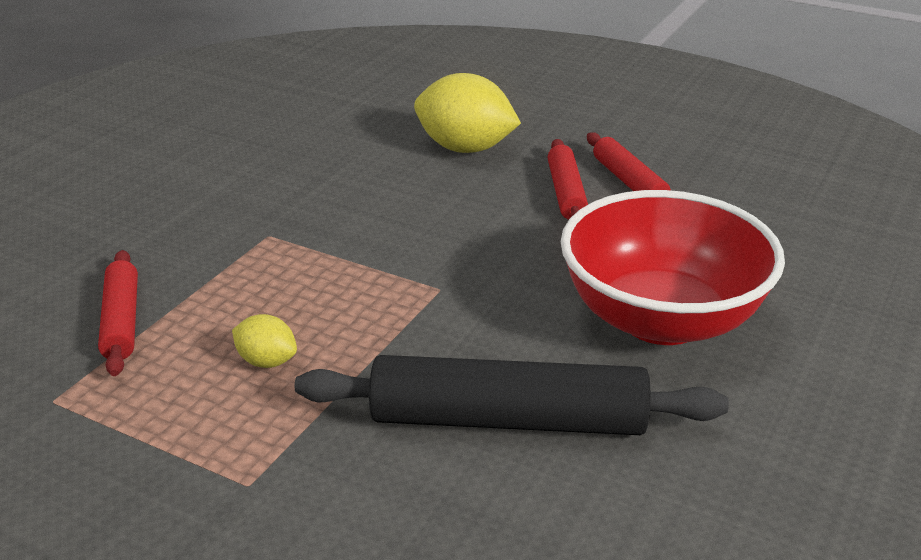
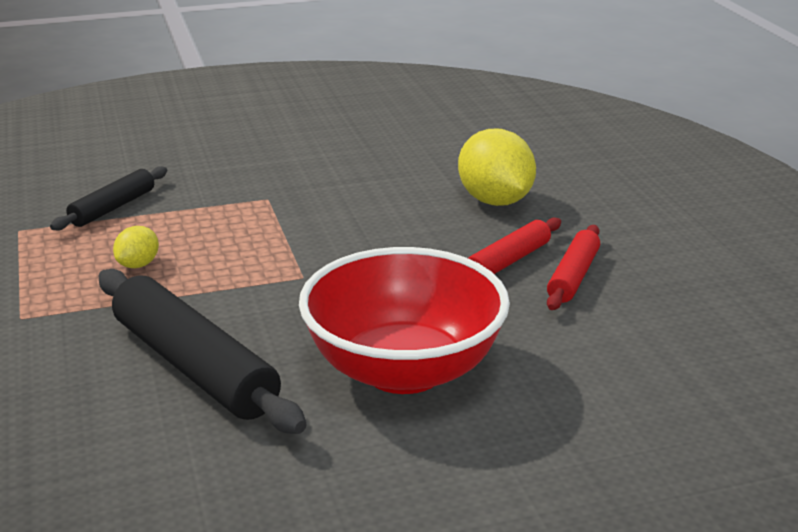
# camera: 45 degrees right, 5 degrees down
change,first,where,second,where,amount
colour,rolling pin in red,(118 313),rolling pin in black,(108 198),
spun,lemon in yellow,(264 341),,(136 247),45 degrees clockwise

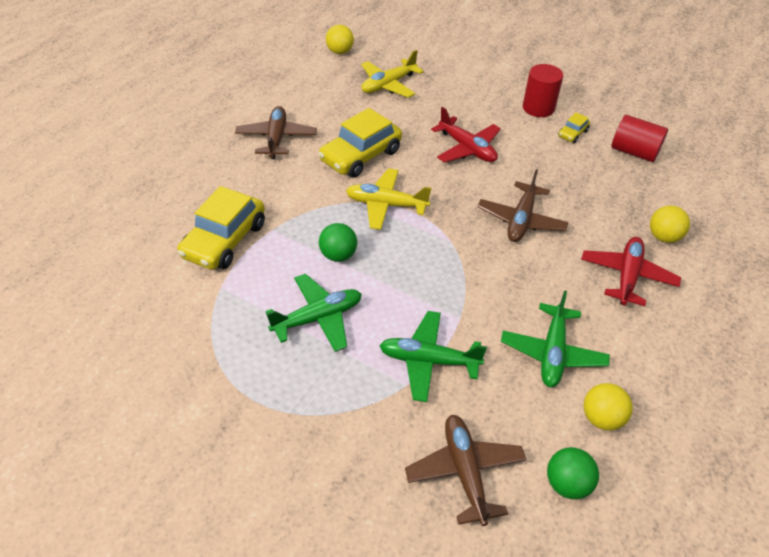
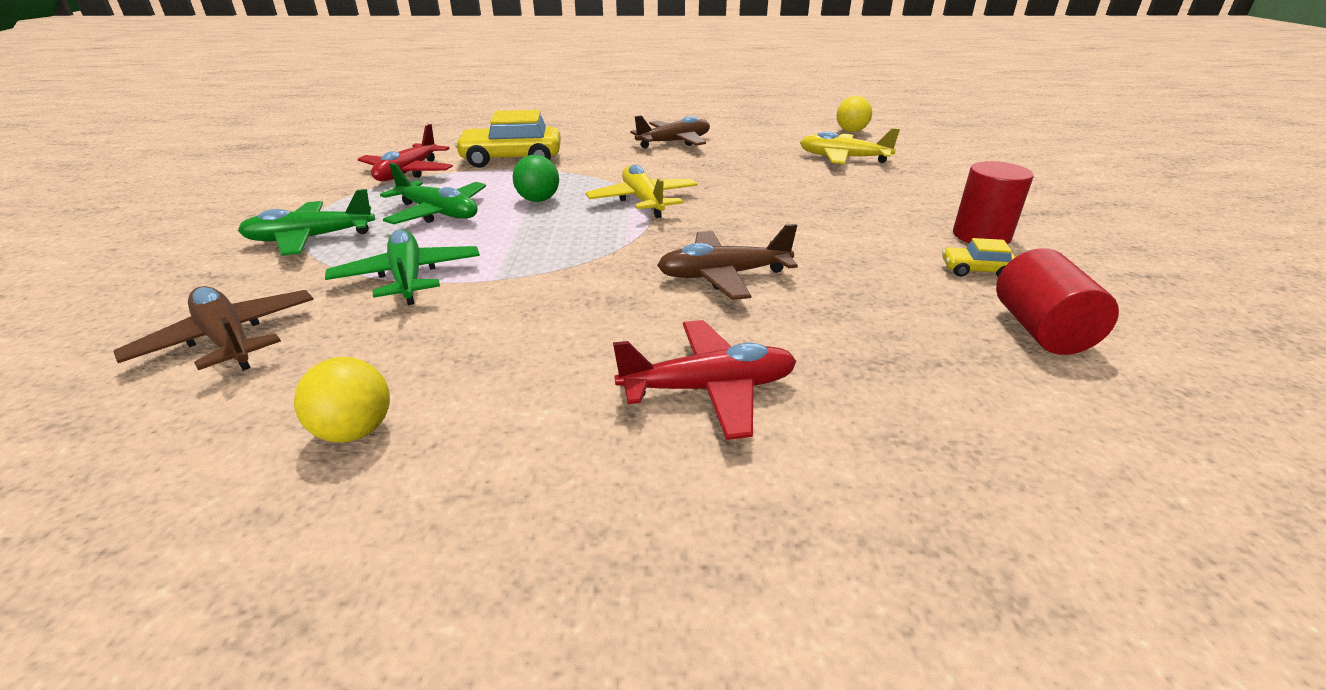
# camera: 60 degrees right, 15 degrees down
change,first,where,second,where,amount
spun,plane in brown,(466 470),,(213 328),90 degrees counterclockwise
relocated,plane in green,(555 338),,(306 222),
relocated,plane in red,(466 135),,(405 152),
missing,car in yellow,(360 143),,,
missing,ball in green,(573 473),,,
missing,ball in yellow,(670 224),,,

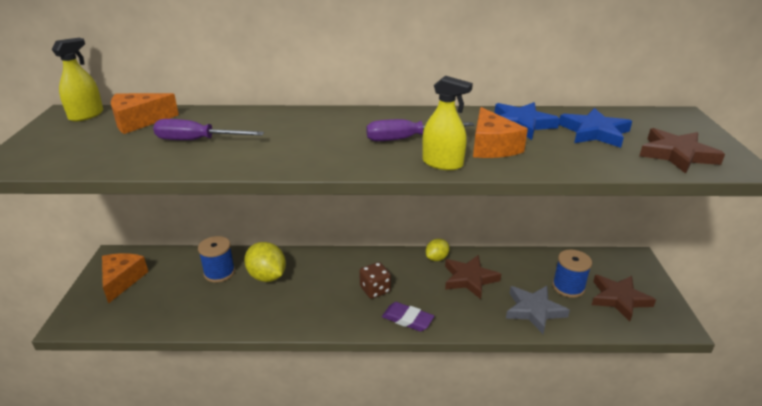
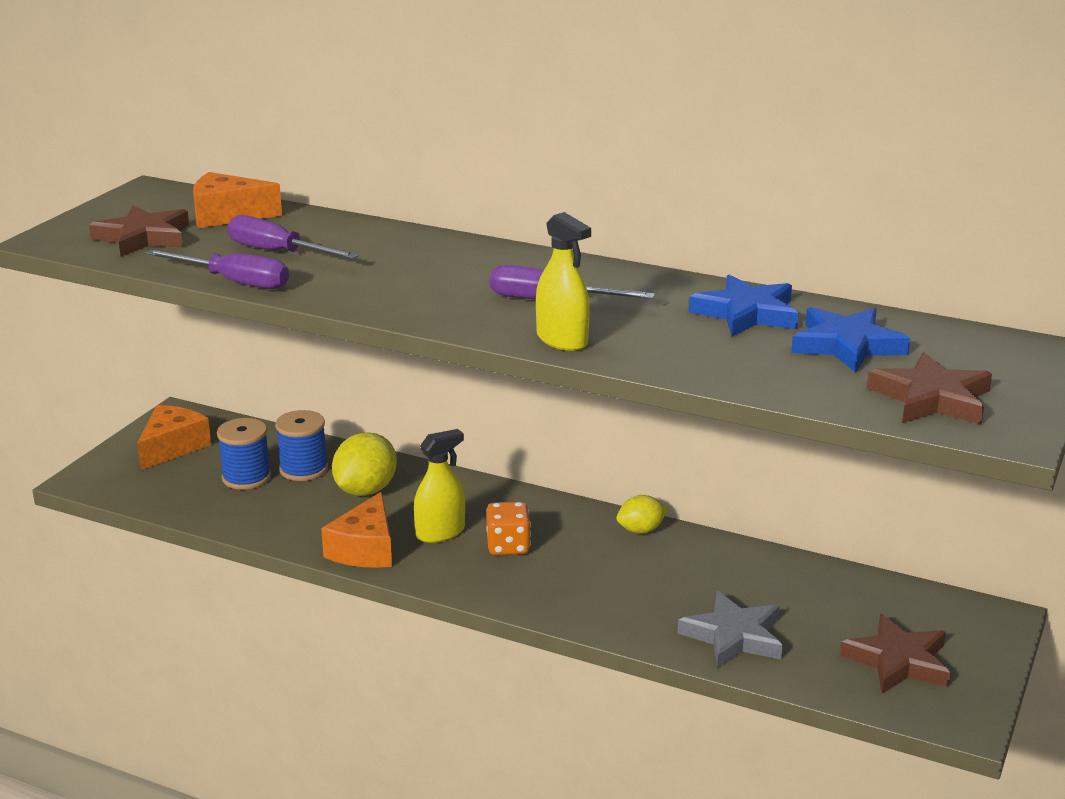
# camera: 25 degrees right, 5 degrees down
change,first,where,second,where,amount
relocated,star in brown,(473 277),,(139 231),
appeared,,,screwdriver in purple,(217 269),
relocated,spool in blue,(572 274),,(244 454),
relocated,cheese in orange,(500 132),,(356 530),
spun,lemon in yellow,(265 262),,(364 464),45 degrees clockwise
relocated,spray bottle in yellow,(77 80),,(439 486),
colour,dice in brown,(375 280),dice in orange,(508 528),
missing,eraser in purple,(408 317),,,

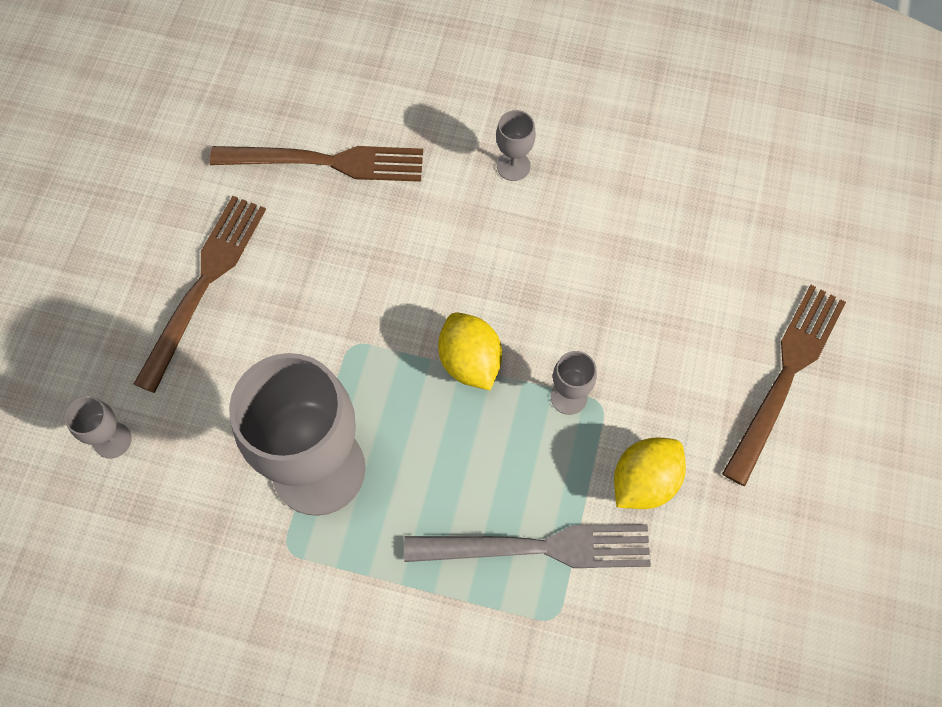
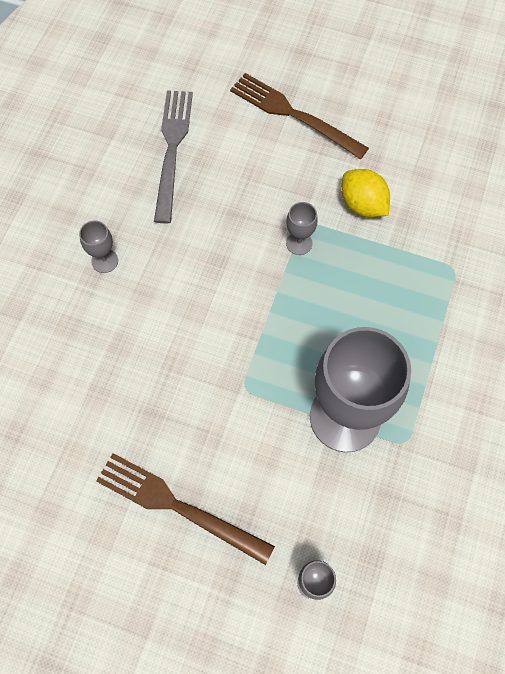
# camera: 85 degrees left, 0 degrees up
change,first,where,second,where,amount
relocated,fork in grey,(527 546),,(173 157),
missing,fork in brown,(316 164),,,
missing,lemon in yellow,(470 351),,,

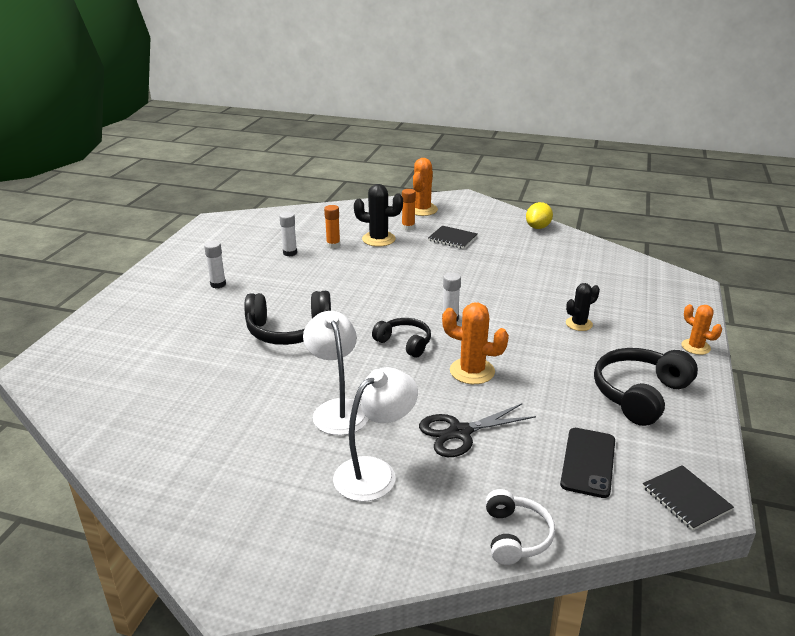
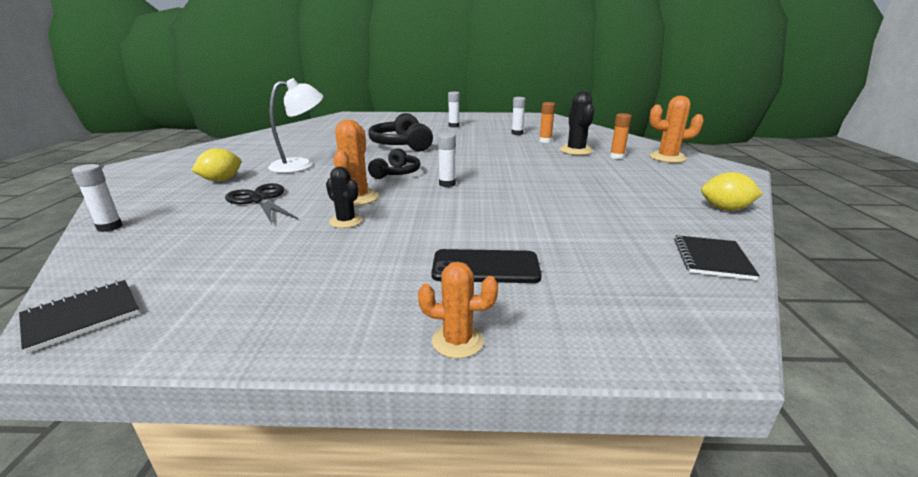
# camera: 75 degrees right, 5 degrees down
change,first,where,second,where,amount
exchanged,headphones in white,(520 527),glue stick in white,(97 198),
exchanged,lamp in white,(375 434),lemon in yellow,(216 165),
relocated,cactus in black,(583 307),,(344 197),
spun,cactus in orange,(701 329),,(458 310),60 degrees clockwise
relocated,phone in black,(587 463),,(487 266),
relocated,notebook in black,(453 237),,(717 257),
missing,headphones in black,(646 387),,,

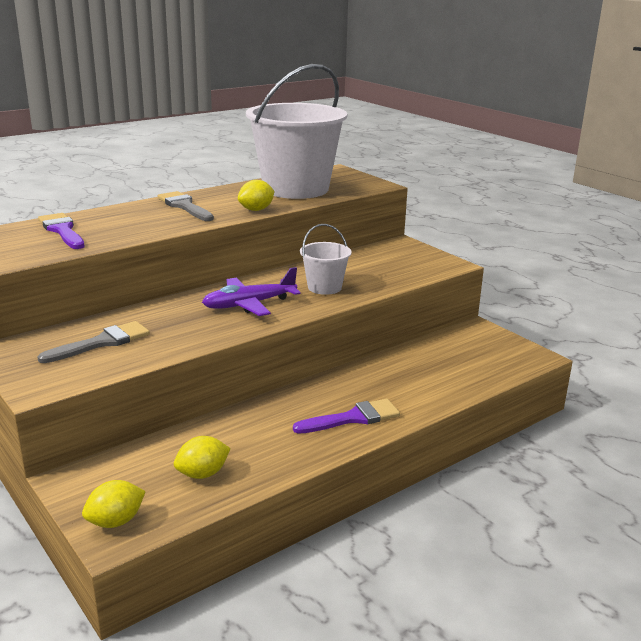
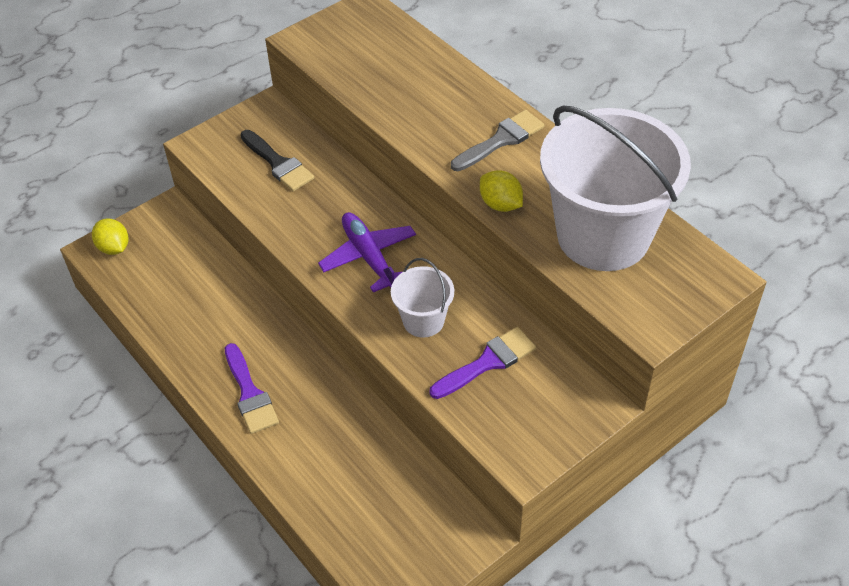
# camera: 90 degrees right, 25 degrees up
change,first,where,second,where,amount
colour,brush in grey,(94 342),brush in black,(277 160),
relocated,brush in purple,(61 231),,(483 363),
missing,lemon in yellow,(202 457),,,

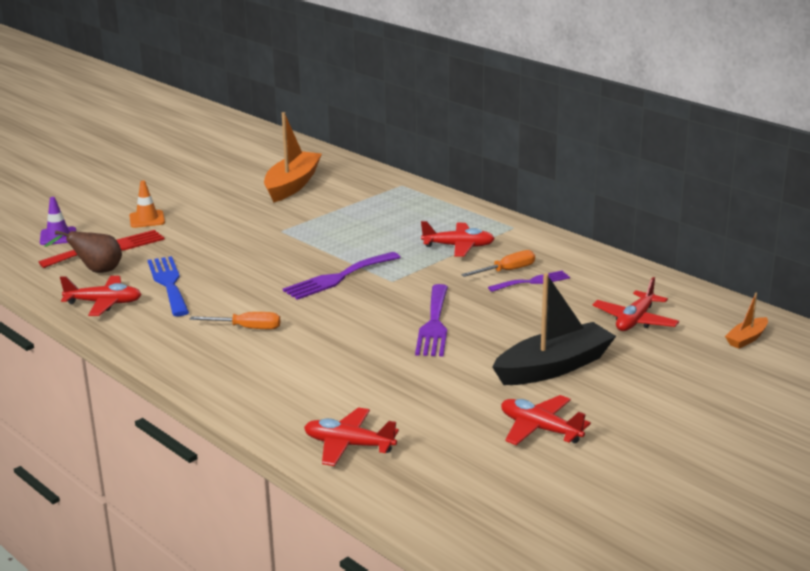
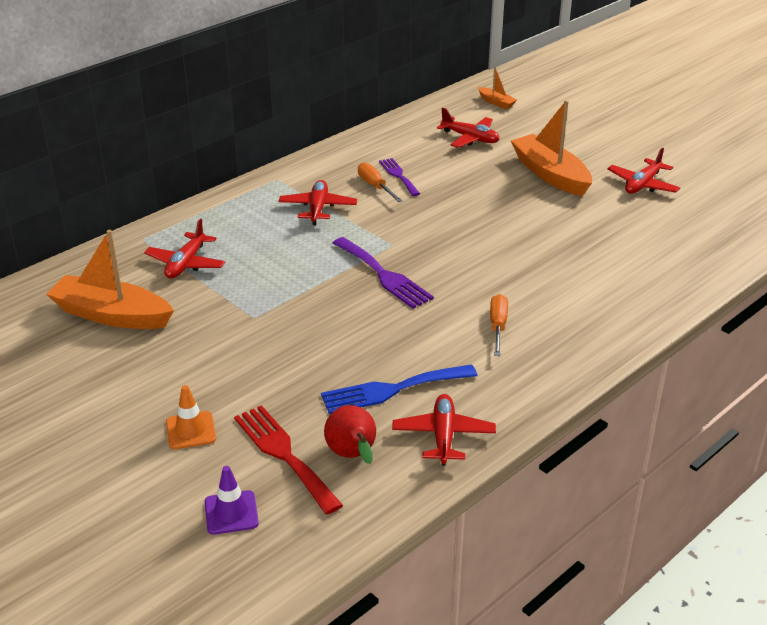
# camera: 90 degrees left, 10 degrees up
change,first,where,second,where,amount
relocated,plane in red,(351 436),,(184 248),
colour,pear in brown,(83 251),pear in red,(350 434),
colour,boat in black,(554 329),boat in orange,(551 148),
missing,fork in purple,(431 320),,,

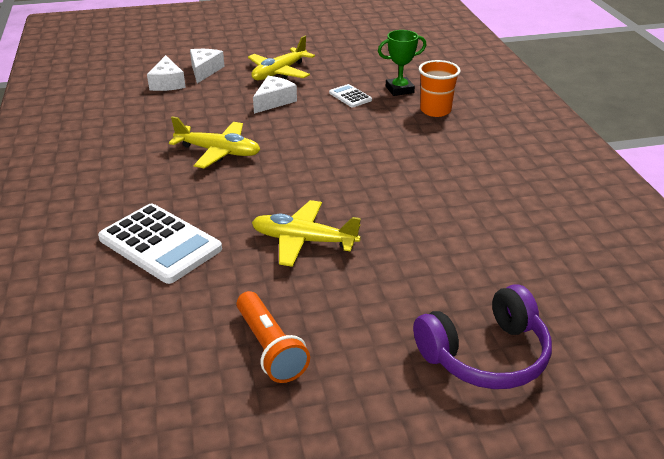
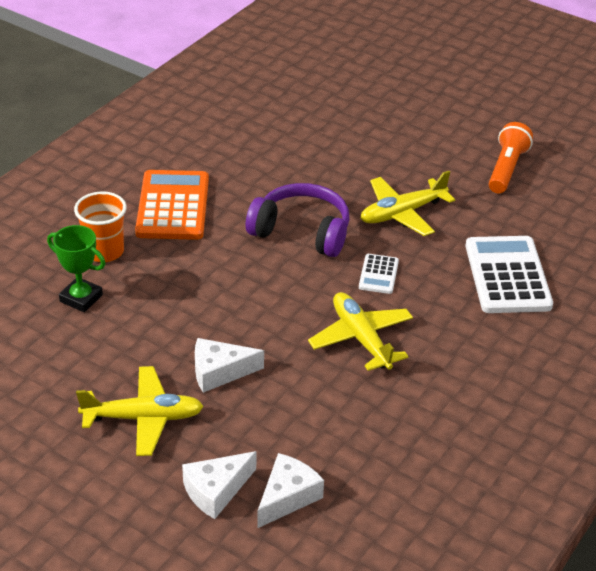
# camera: 135 degrees left, 5 degrees up
change,first,where,second,where,amount
appeared,,,calculator in orange,(172 205),
relocated,headphones in purple,(482 336),,(297 220),
relocated,calculator in white,(350 95),,(379 274),
spun,plane in yellow,(306 233),,(407 203),90 degrees clockwise

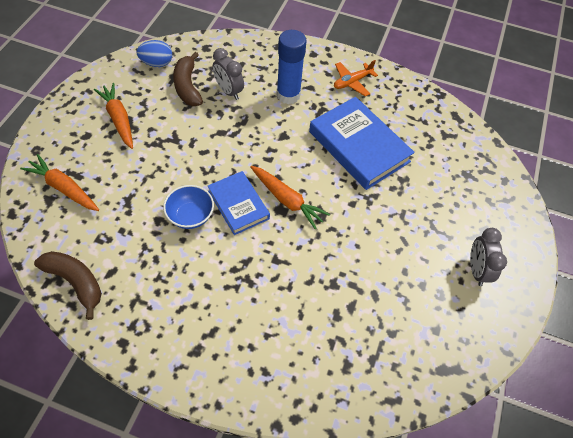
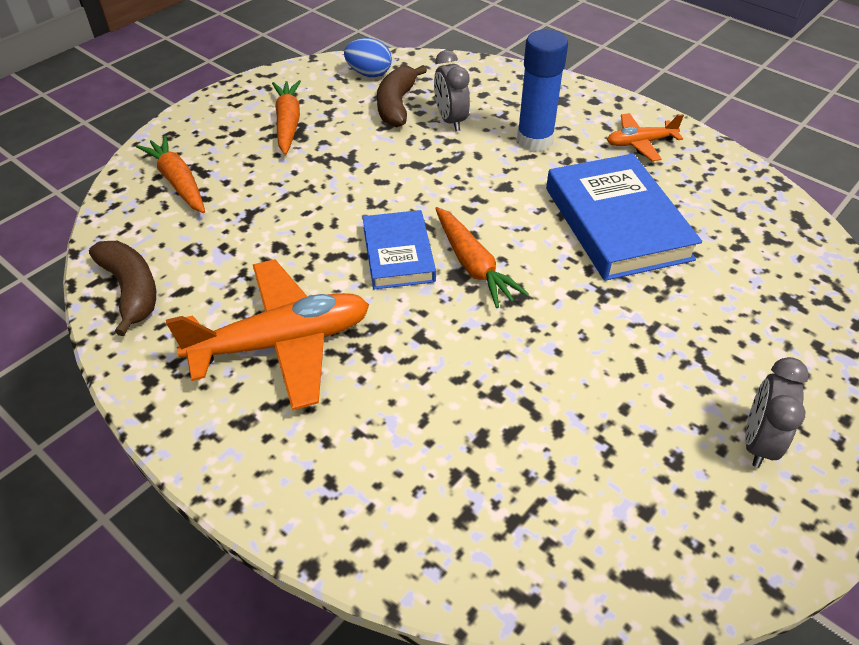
# camera: 25 degrees right, 10 degrees down
change,first,where,second,where,amount
appeared,,,plane in orange,(267 334),
missing,bowl in blue,(188 207),,,

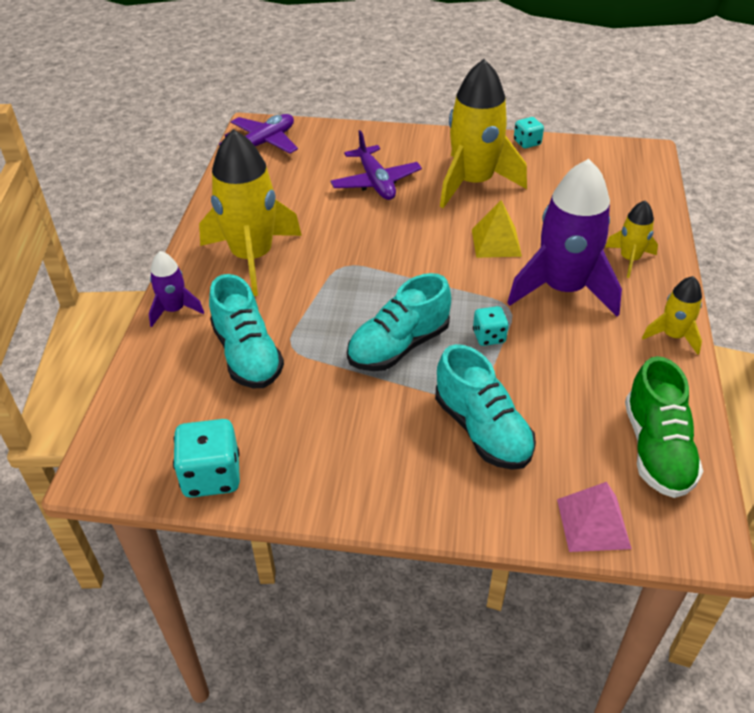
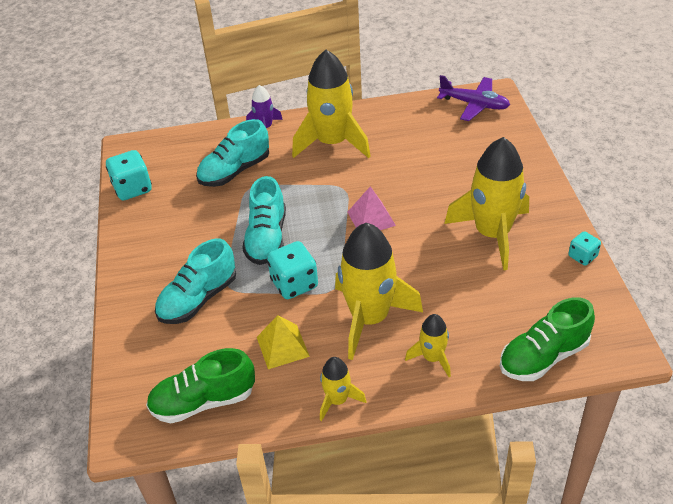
# camera: 75 degrees right, 0 degrees up
change,first,where,second,where,amount
spun,shoe in turquoise,(399 322),,(264 220),120 degrees counterclockwise
relocated,pyramid in yellow,(497 229),,(283 342),
size,dice in turquoise,(491 326),,(292 270),x1.70
colour,rocket in purple,(564 238),rocket in yellow,(379 291),
relocated,pyramid in pink,(594 517),,(372 208),
appeared,,,shoe in green,(547 339),
missing,plane in purple,(376 165),,,

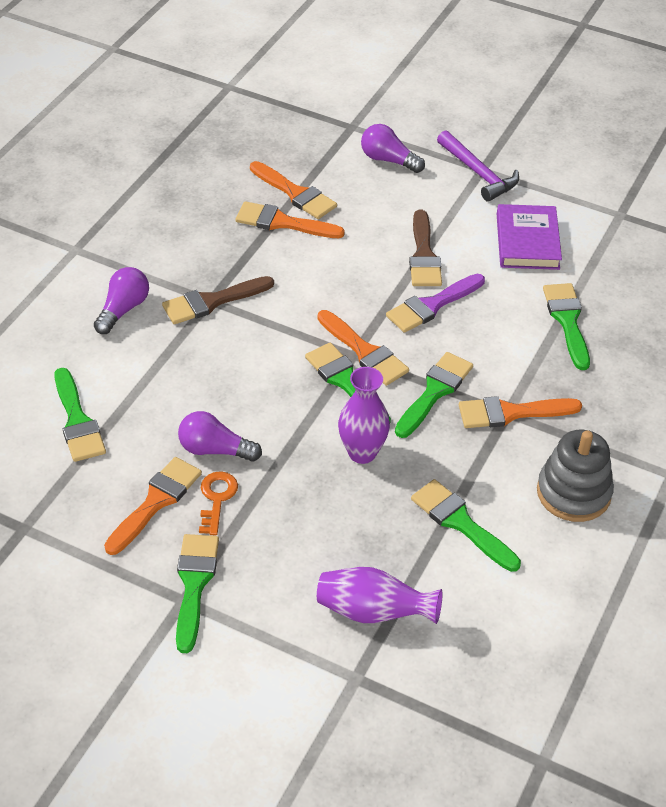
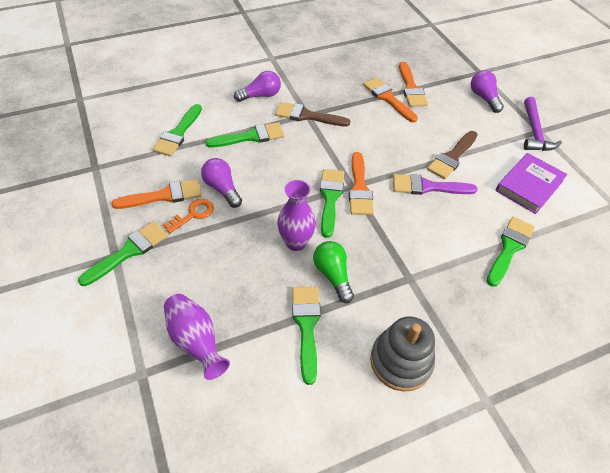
# camera: 40 degrees right, 5 degrees up
change,first,where,second,where,amount
relocated,brush in green,(434 395),,(245 134),
appeared,,,light bulb in green,(333 272),
missing,brush in orange,(520 412),,,

